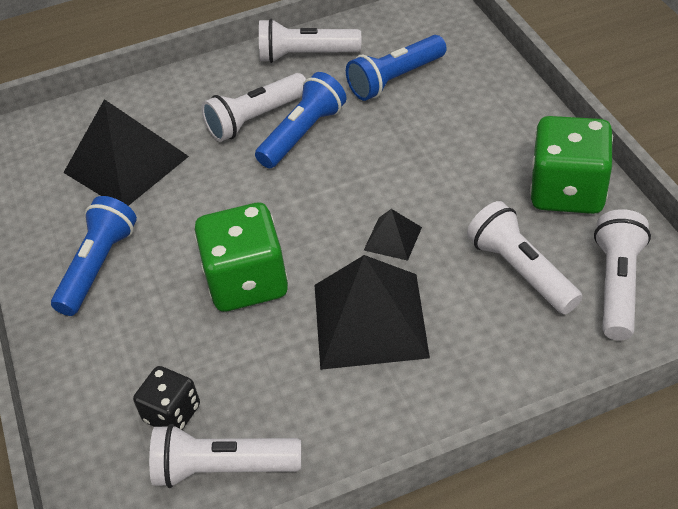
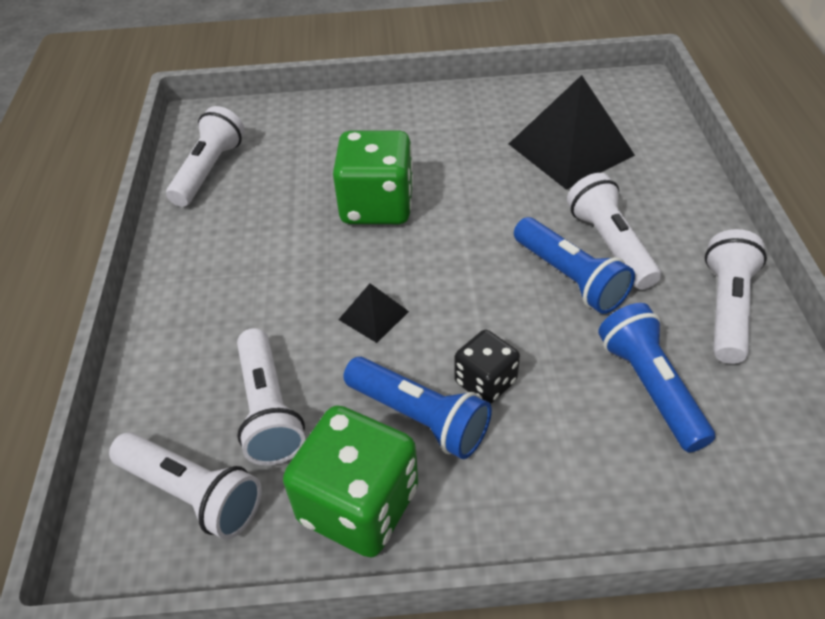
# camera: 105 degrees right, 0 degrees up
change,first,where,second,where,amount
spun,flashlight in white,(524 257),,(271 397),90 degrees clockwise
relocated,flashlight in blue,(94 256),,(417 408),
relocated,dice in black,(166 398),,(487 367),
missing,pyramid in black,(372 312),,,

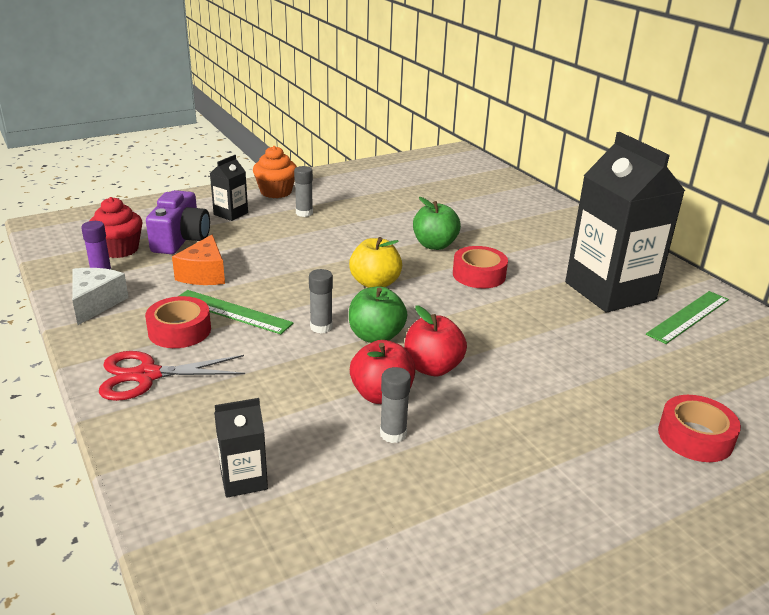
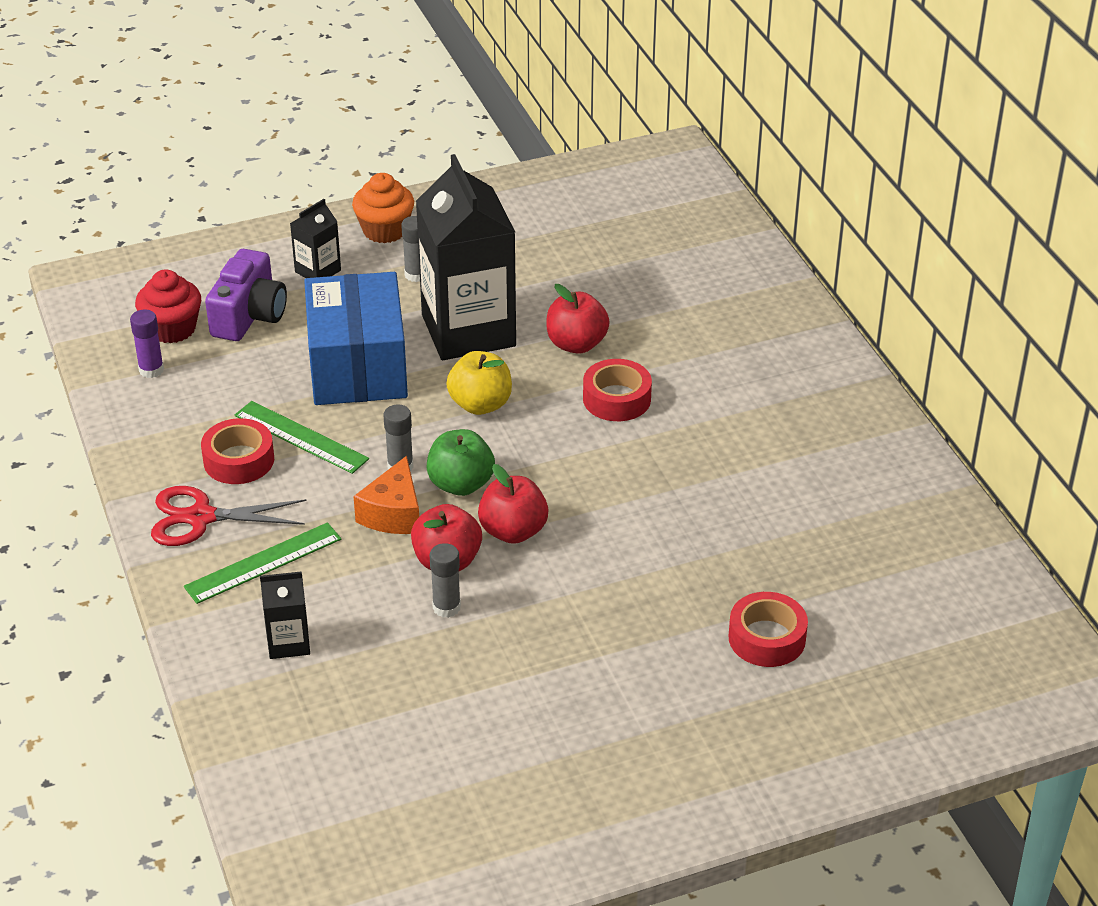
# camera: 10 degrees right, 10 degrees up
change,first,where,second,where,amount
relocated,ruler in green,(687 317),,(262 563),
appeared,,,box in blue,(356 338),
relocated,cheese in orange,(198 259),,(386 495),
relocated,carton in black,(625 222),,(466 257),
colour,apple in green,(437 223),apple in red,(578 319),
missing,cheese in white,(100 296),,,

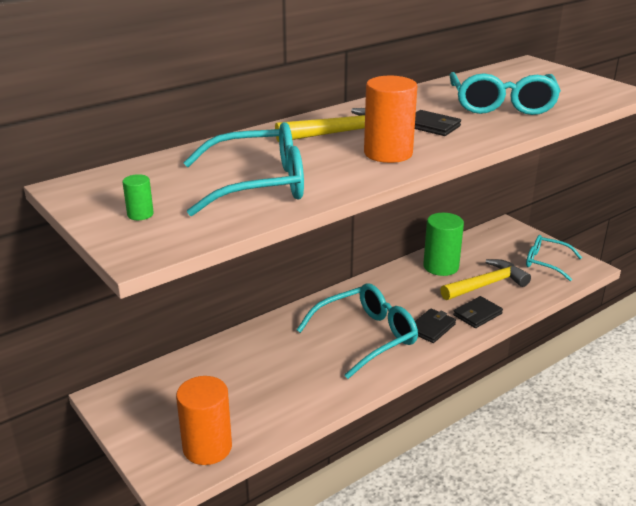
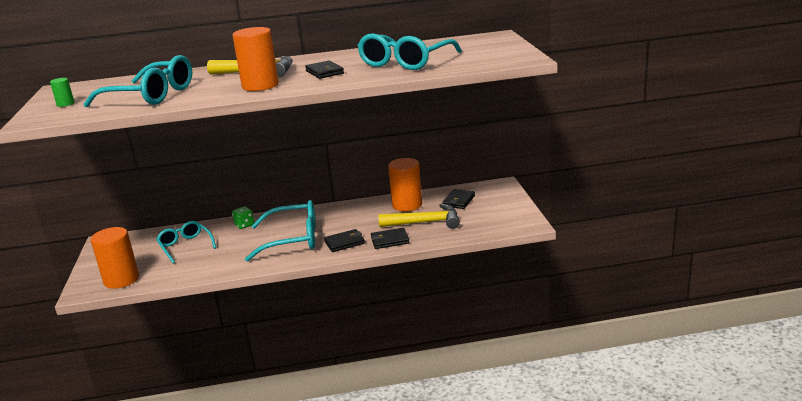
# camera: 30 degrees right, 5 degrees down
change,first,where,second,where,amount
relocated,glasses in turquoise,(554 258),,(186 242),
appeared,,,dice in green,(243 217),
colour,cylinder in green,(443 244),cylinder in orange,(405 185),
appeared,,,wallet in black,(458 199),

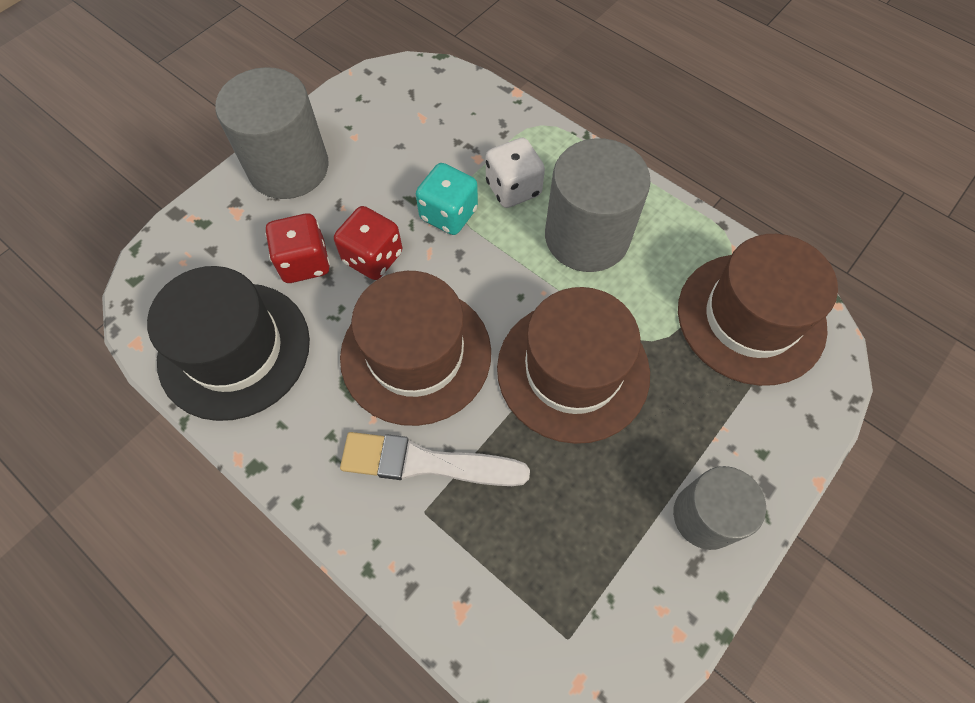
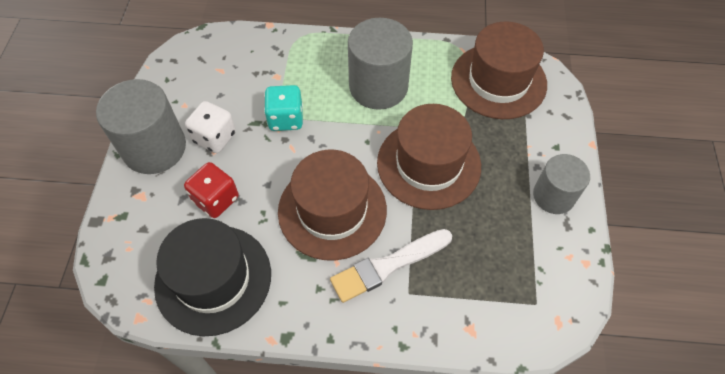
# camera: 35 degrees left, 5 degrees down
change,first,where,second,where,amount
relocated,dice in white,(515 172),,(210 127),
missing,dice in red,(368 243),,,

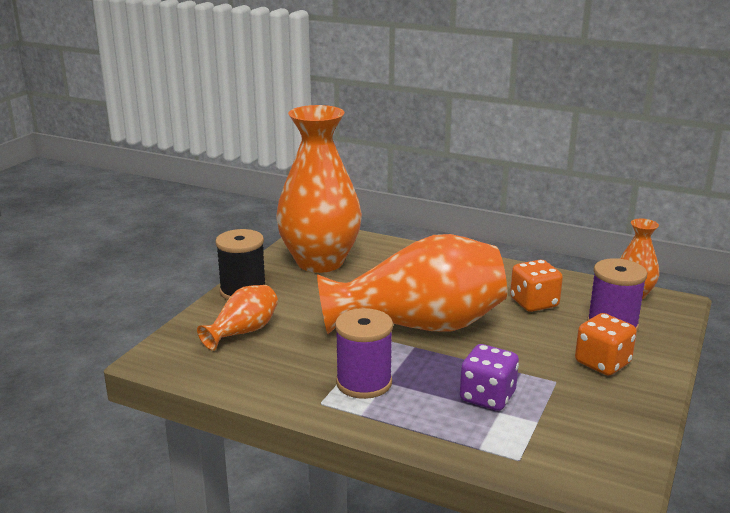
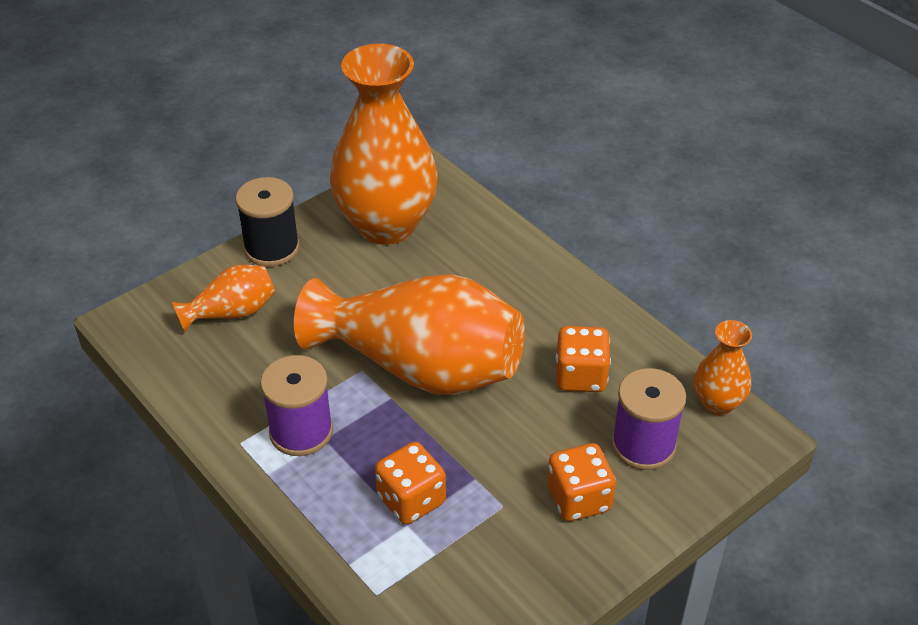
# camera: 25 degrees right, 20 degrees up
change,first,where,second,where,amount
colour,dice in purple,(489 377),dice in orange,(410 483),

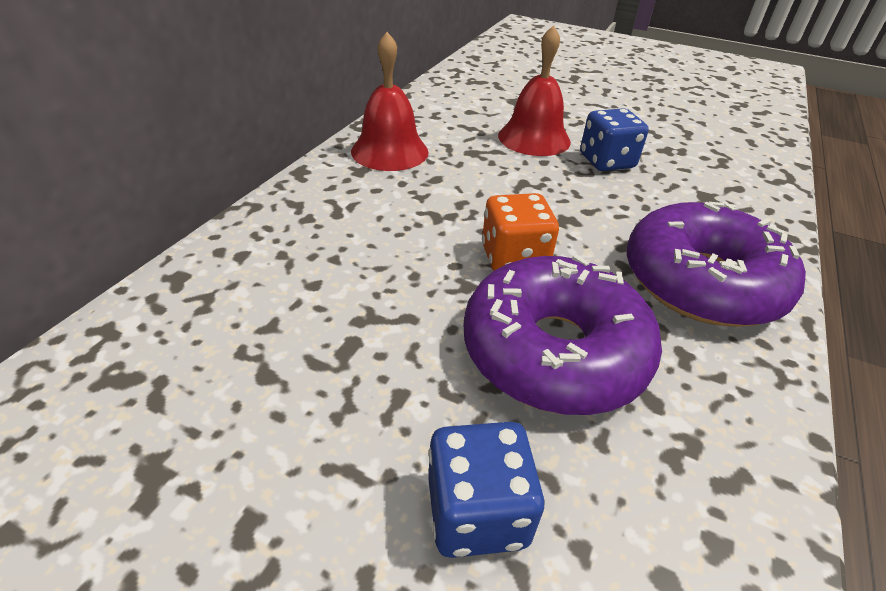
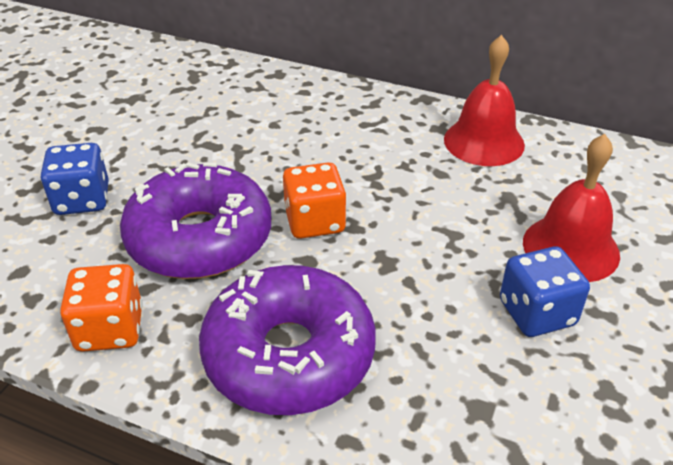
# camera: 90 degrees right, 0 degrees up
change,first,where,second,where,amount
appeared,,,dice in orange,(101 308),

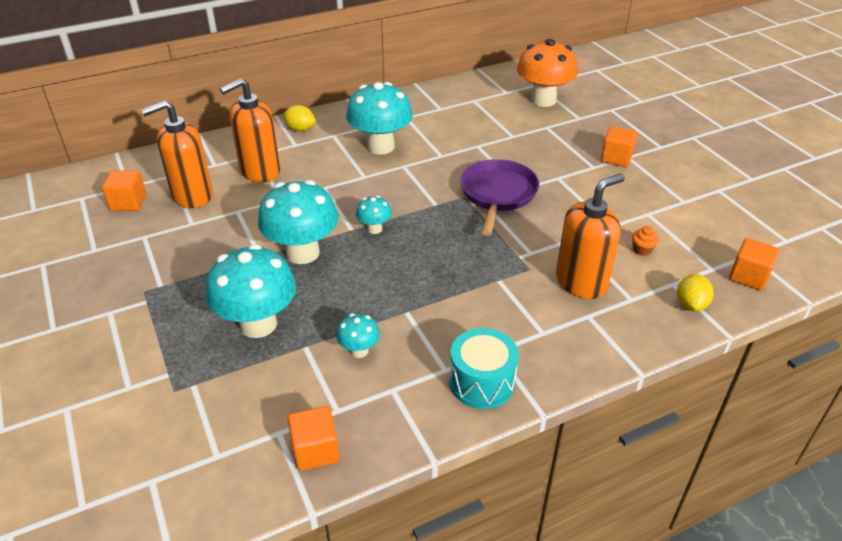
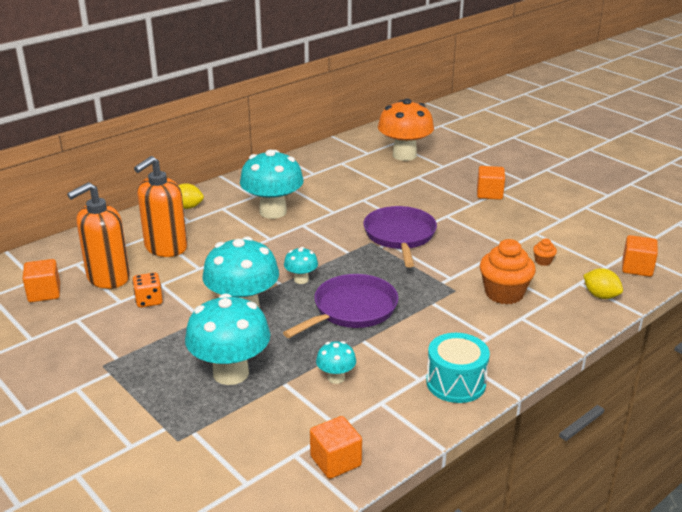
# camera: 15 degrees left, 10 degrees down
change,first,where,second,where,amount
appeared,,,dice in orange,(147 290),
appeared,,,pan in purple,(340 306),
exchanged,soap dispenser in orange,(590 236),cupcake in orange,(508 271),
spun,lemon in yellow,(695 292),,(603 283),45 degrees counterclockwise

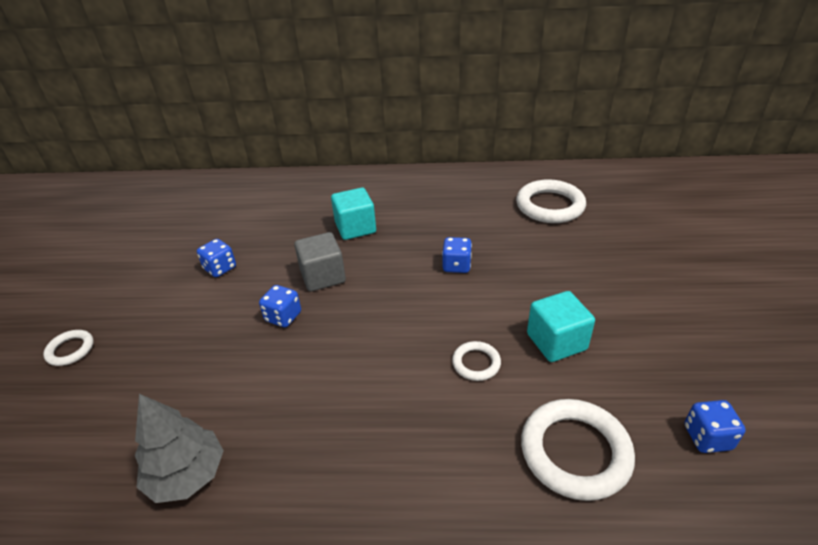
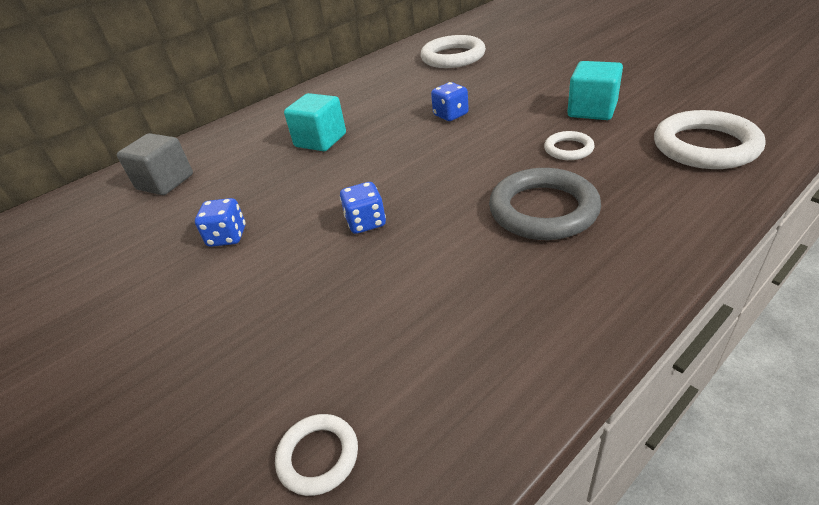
# camera: 40 degrees left, 0 degrees up
change,first,where,second,where,amount
relocated,cube in grey,(320 262),,(155 164),
relocated,ring in white,(68 348),,(316 455),
appeared,,,ring in grey,(545 204),
missing,tree in grey,(179 448),,,
missing,dice in blue,(715 426),,,

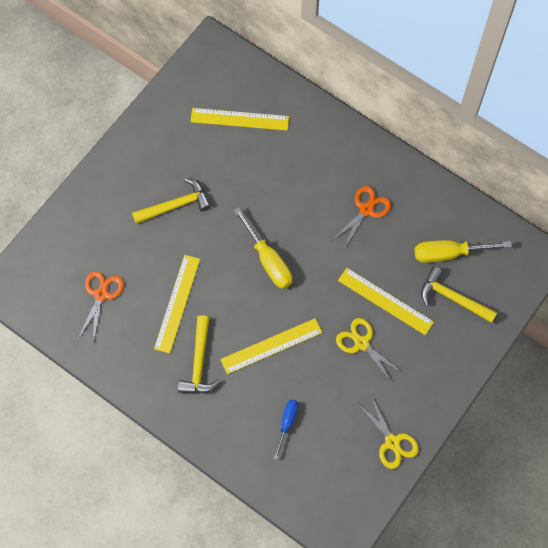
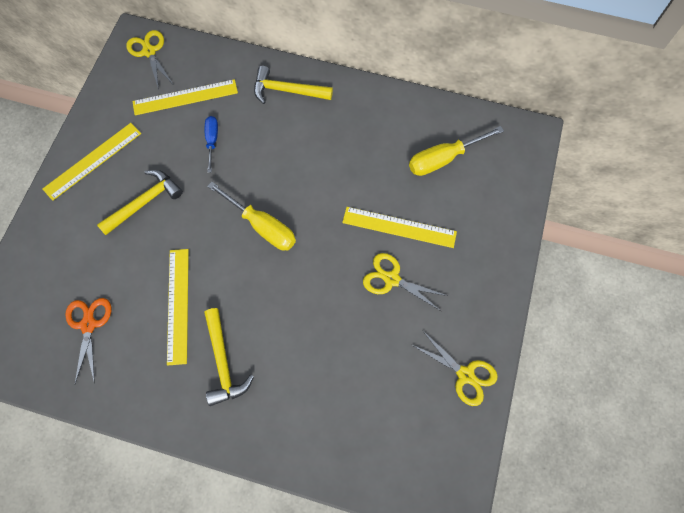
# camera: 20 degrees left, 0 degrees up
change,first,where,second,where,amount
relocated,ruler in yellow,(271 346),,(92 162),
appeared,,,scissors in yellow,(149 60),
relocated,screwdriver in blue,(286 430),,(211 144),
relocated,hammer in yellow,(459 294),,(293 85),
missing,scissors in orange,(361 217),,,

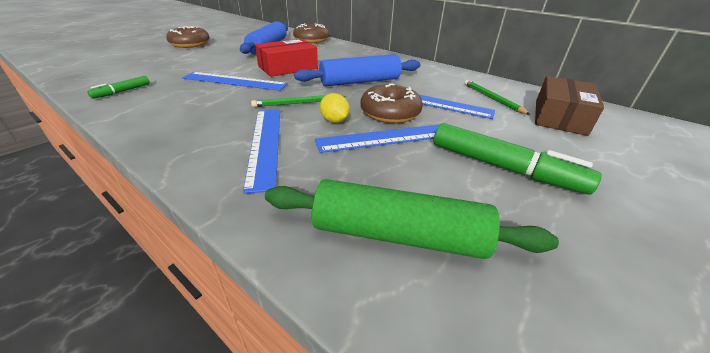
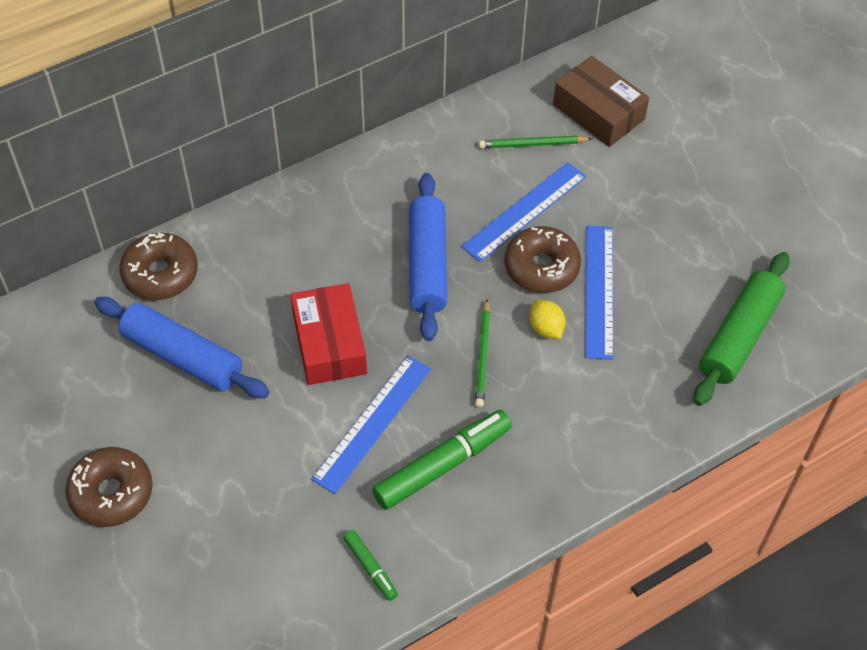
# camera: 70 degrees left, 20 degrees up
change,first,where,second,where,amount
relocated,marker in green,(518 158),,(442 460),
spun,lemon in yellow,(335 108),,(547 319),75 degrees clockwise
missing,ruler in blue,(261 152),,,

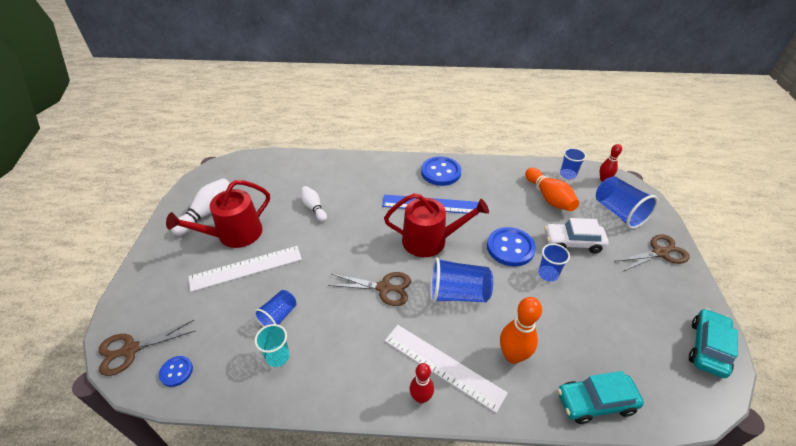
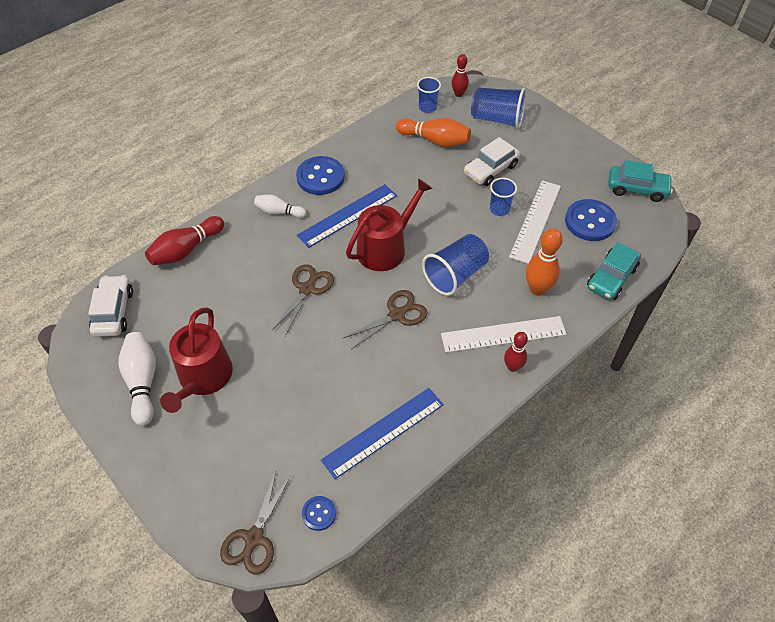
# camera: 45 degrees left, 10 degrees up
change,first,where,second,where,amount
appeared,,,car in white,(110 306),
appeared,,,bowling pin in red,(184 240),
relocated,bowling pin in white,(314 204),,(280 206),
relocated,scissors in brown,(652 253),,(303 300),
exchanged,cup in turquoise,(272 345),ruler in blue,(382 433),
relocated,ruler in white,(245 269),,(535 222),
relocated,button in blue,(511 247),,(591 220),
spun,car in turquoise,(713 343),,(640 181),120 degrees clockwise
missing,cup in blue,(275 308),,,

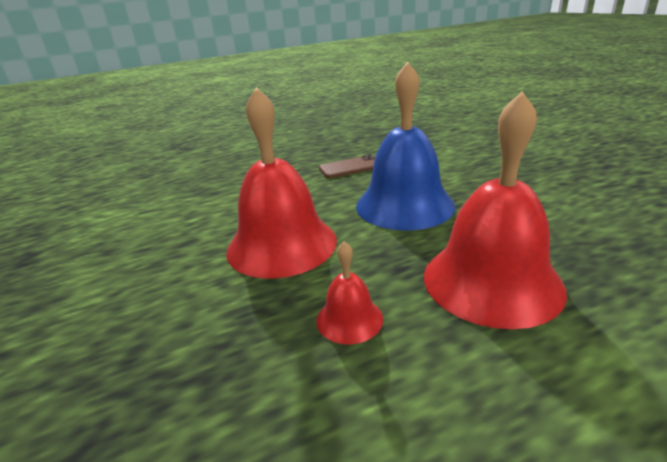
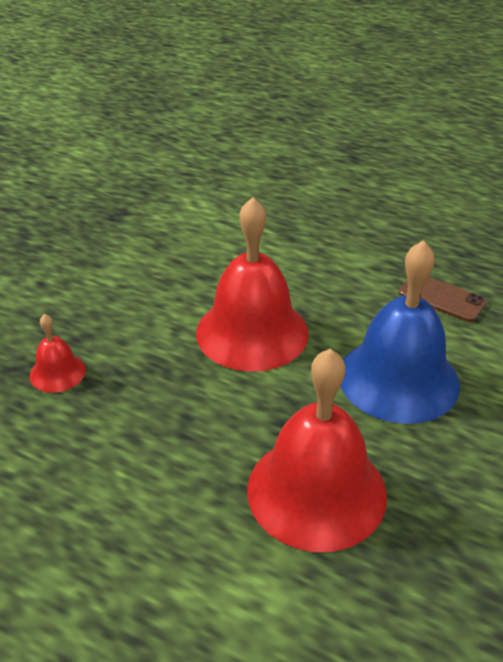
# camera: 50 degrees right, 10 degrees up
change,first,where,second,where,amount
relocated,bell in red,(349 292),,(57 353),

